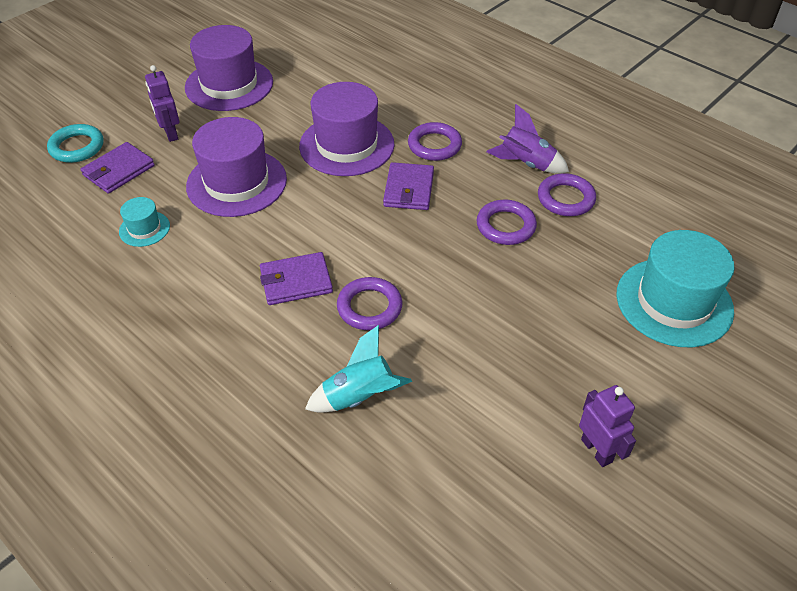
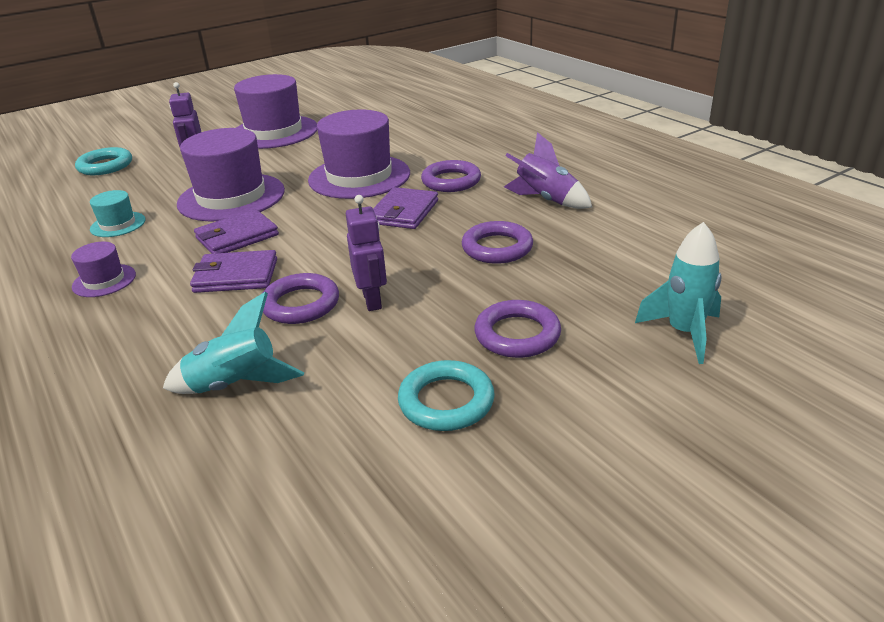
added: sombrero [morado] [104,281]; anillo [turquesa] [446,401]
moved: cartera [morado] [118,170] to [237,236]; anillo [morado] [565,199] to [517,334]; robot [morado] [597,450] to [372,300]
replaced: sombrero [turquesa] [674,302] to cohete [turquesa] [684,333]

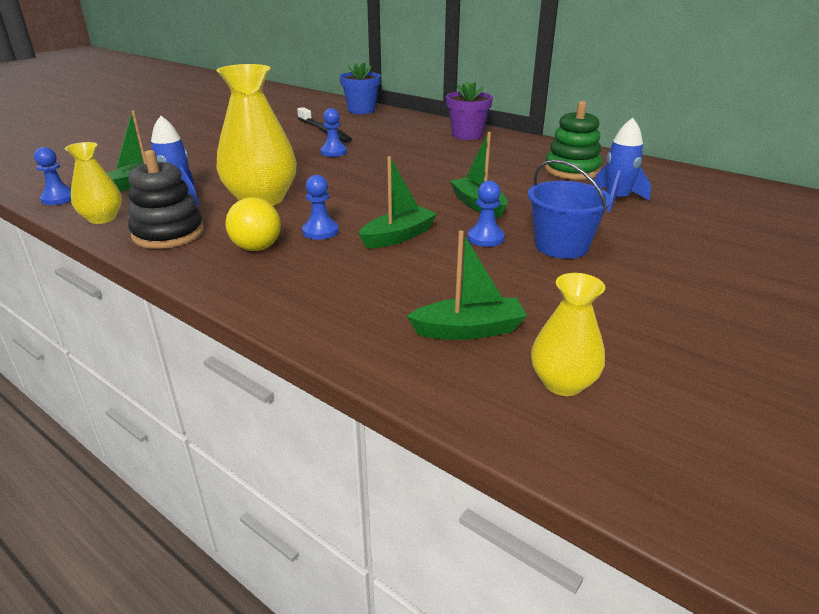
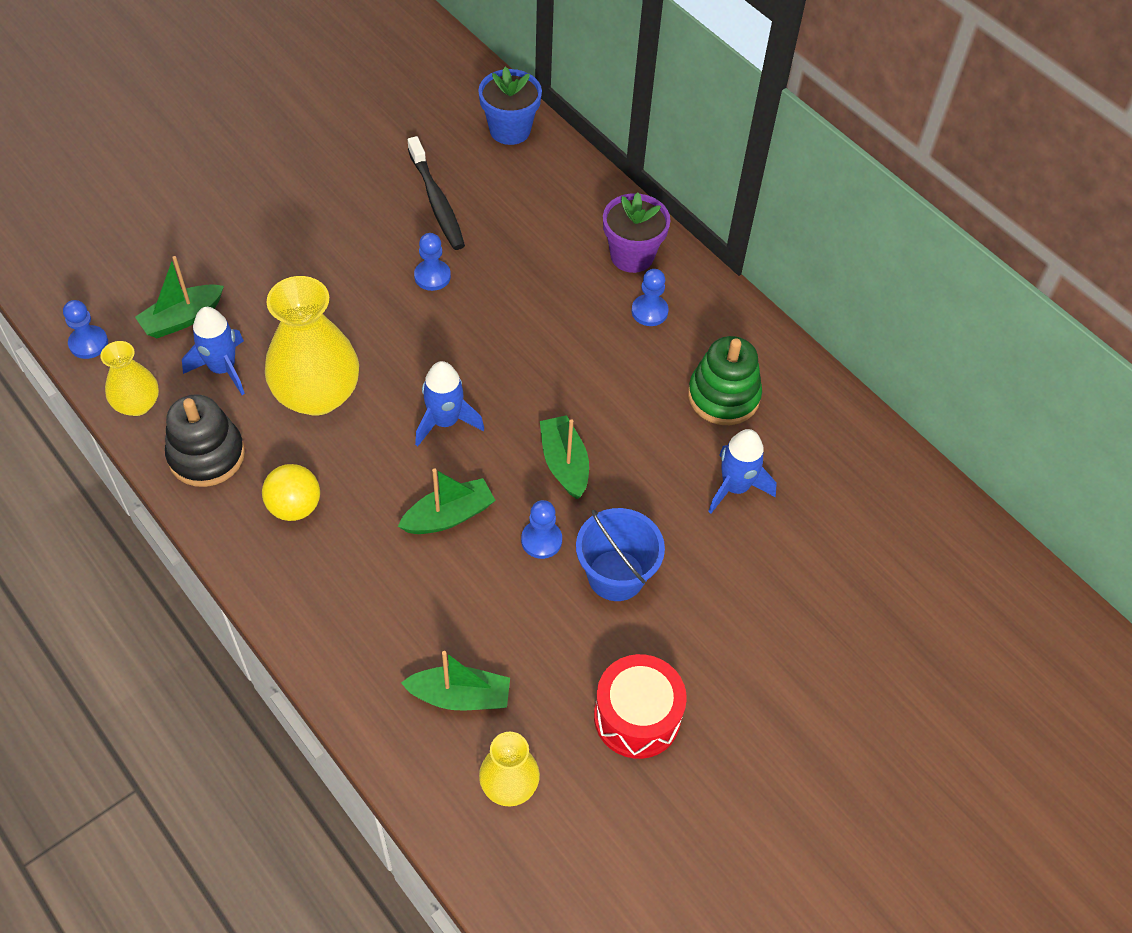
added: cohete [azul] [445,421]; tambor [rojo] [637,717]
moved: peón [azul] [320,231] to [649,311]

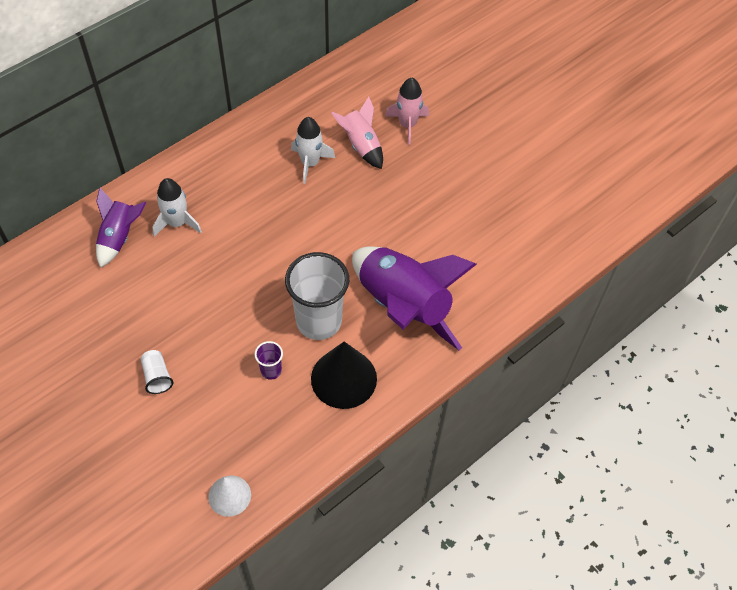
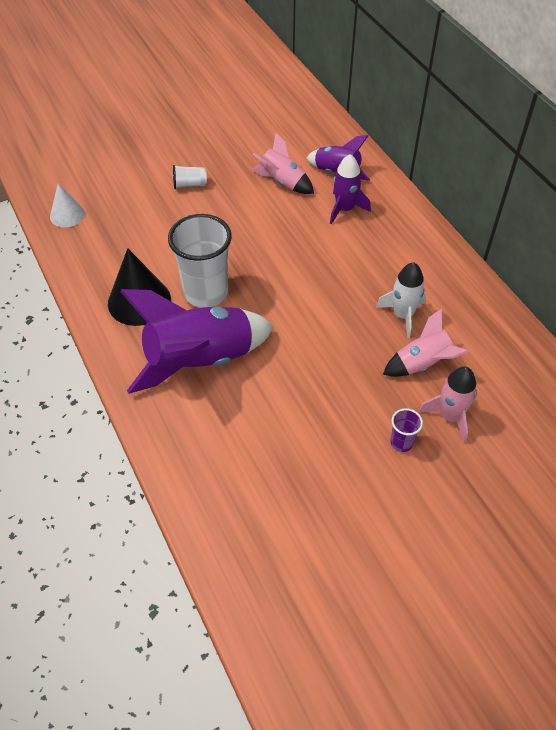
added: cohete [rosa] [282,182]
moved: vaso [morado] [271,370] to [401,442]
recoloured: cohete [blanco] [177,223] to cohete [morado] [345,209]

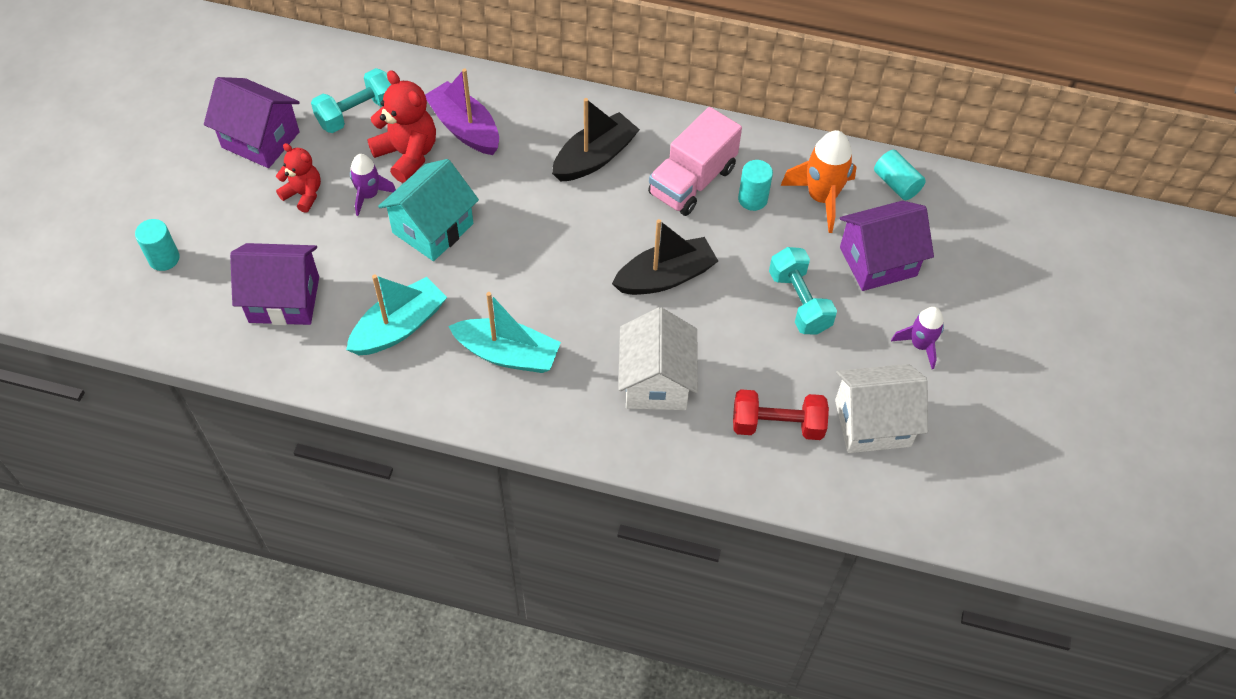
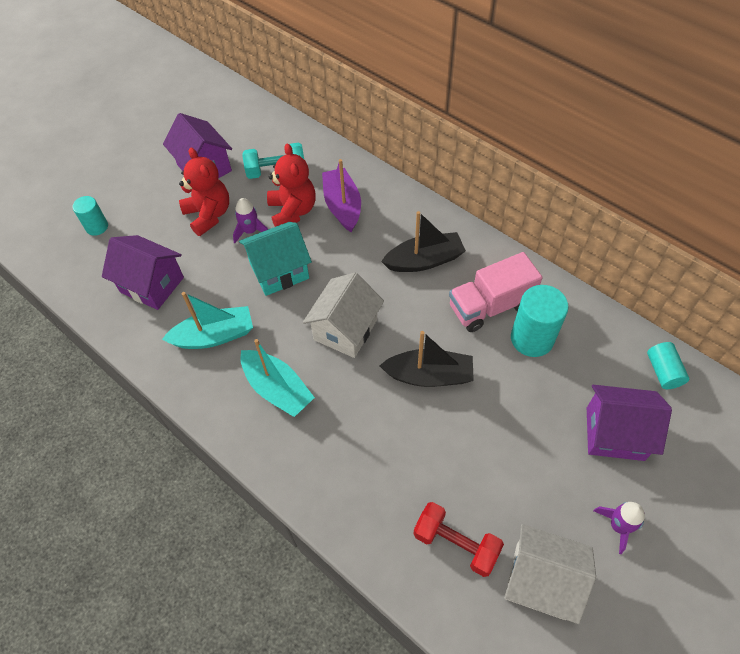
removed: mancuerna [turquesa] [799,302]; cohete [naranja] [821,198]
moved: casa [blanco] [656,381] to [345,330]
resized: osito [rojo] [303,194] = [209,215] x1.57; cilindro [turquesa] [752,199] = [532,338] x1.70

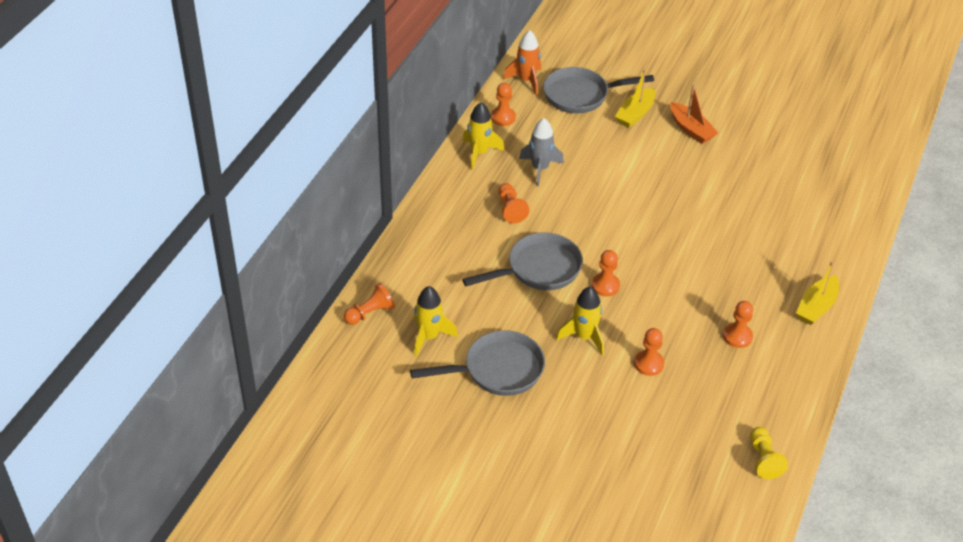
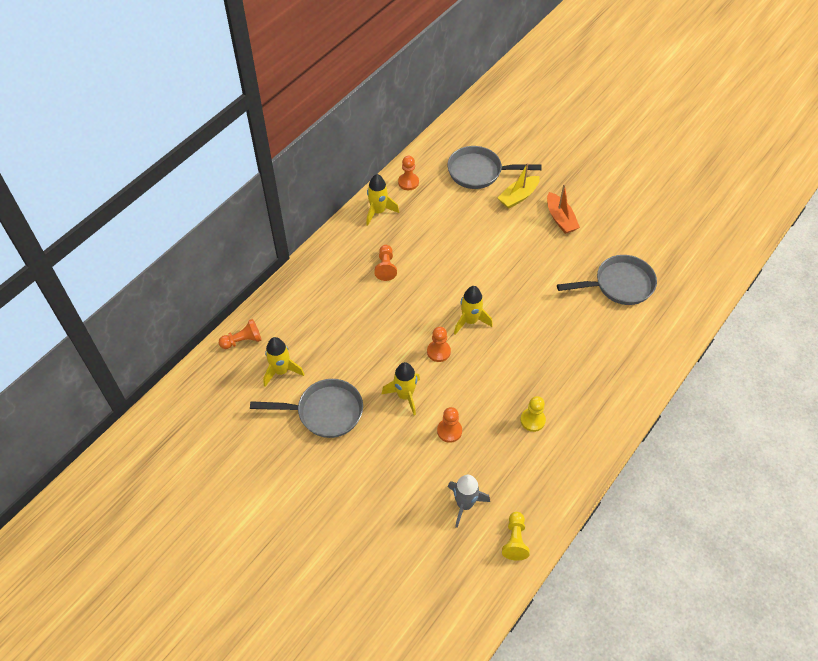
removed: cohete [naranja] [526,81]; barco [amarillo] [816,307]
added: cohete [amarillo] [470,321]
moved: sartén [gris] [538,269] to [619,285]; cohete [gris] [540,169] to [464,504]
recoloured: peón [naranja] [737,336] to peón [amarillo] [532,420]

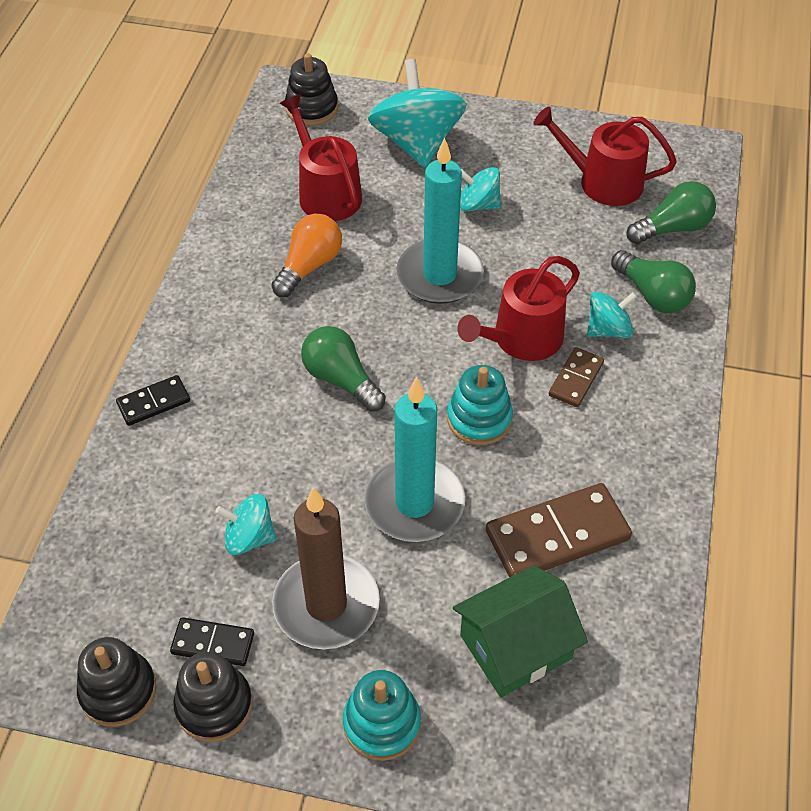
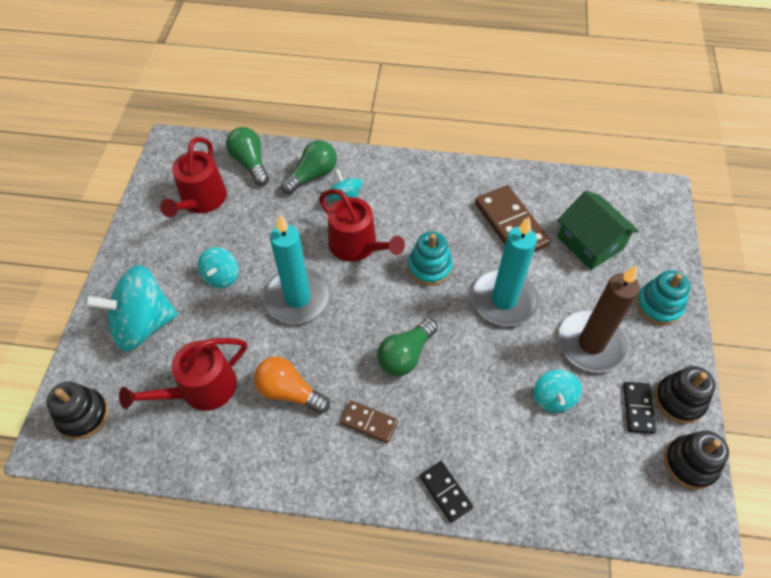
moved: ficha de dominó [marrón] [575,379] to [369,423]

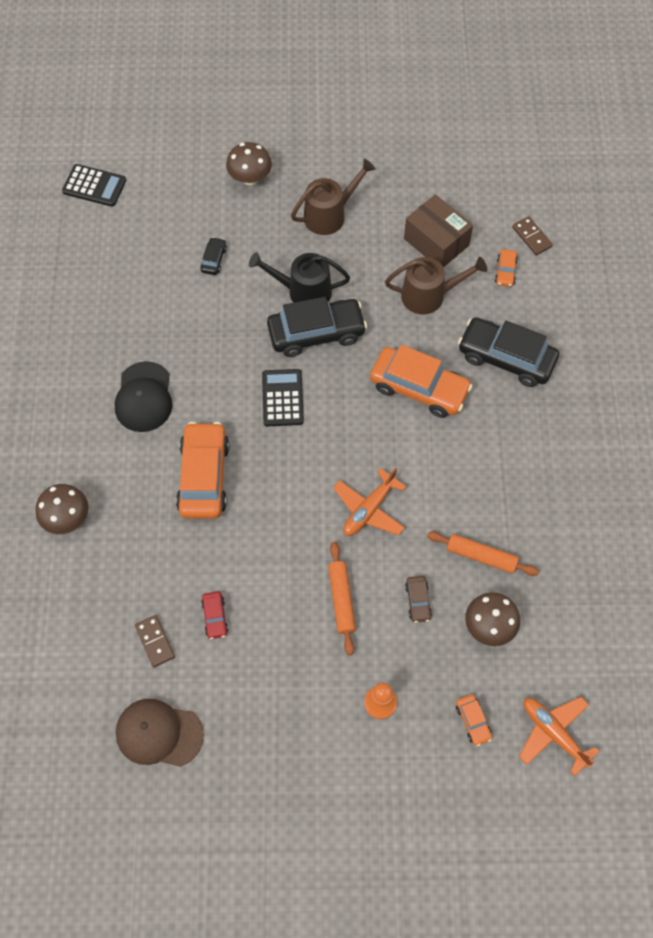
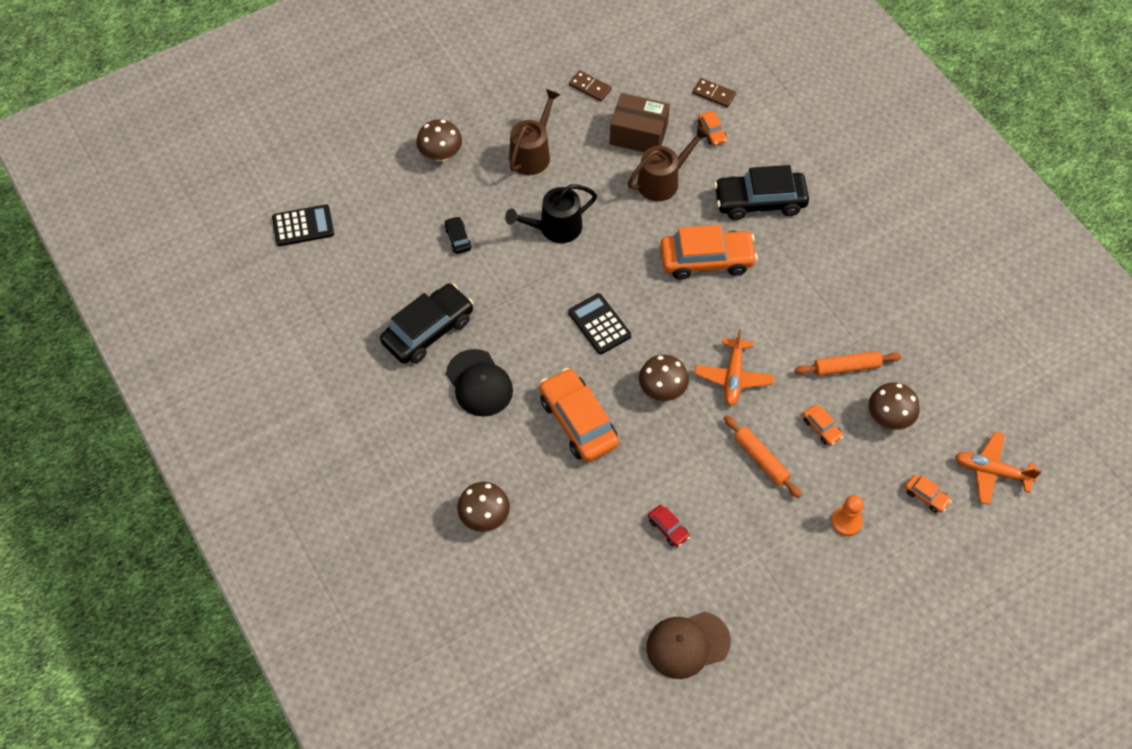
added: seta [marrón] [662,390]
moved: ficha de dominó [marrón] [155,641] to [590,87]; coche [negro] [316,333] to [428,331]
recoloured: coche [marrón] [418,601] to coche [naranja] [821,428]

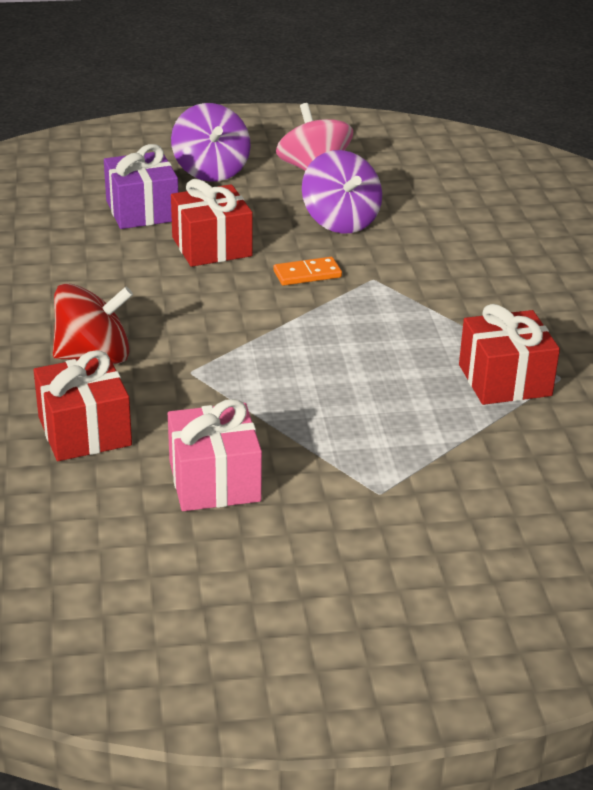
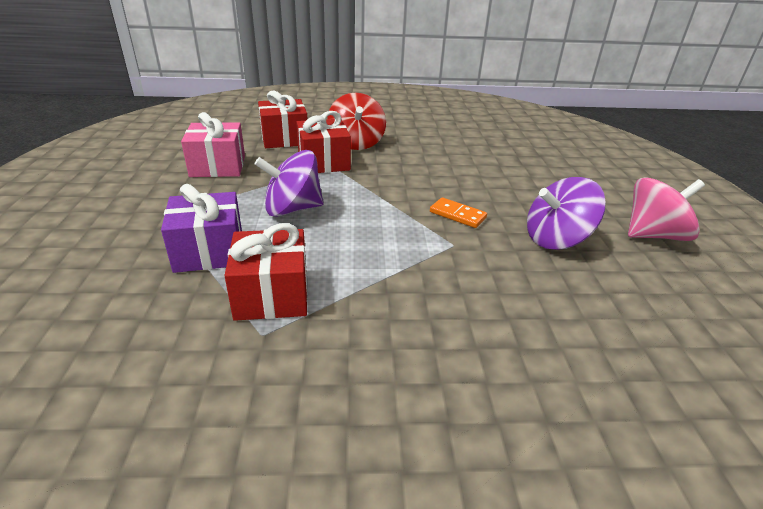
moved: regalo [morado] [142,211] to [209,251]; peonza [morado] [211,171] to [292,209]; regalo [rojo] [211,247] to [324,162]
turned: ficha de dominó [naranja] [307,274] = [457,215] 45 degrees counterclockwise

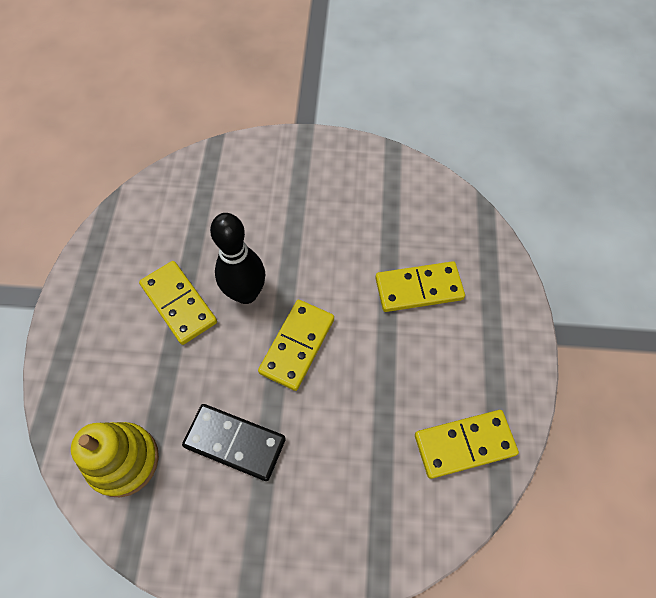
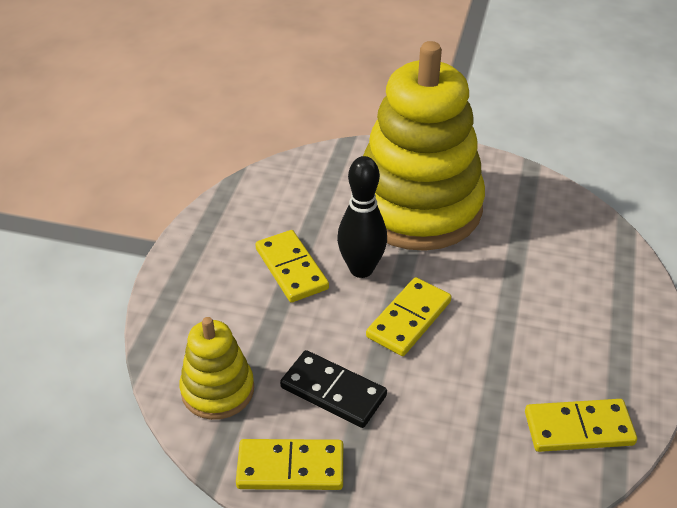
added: juguete apilable [amarillo] [417,207]
moved: ficha de dominó [amarillo] [418,288] to [290,467]

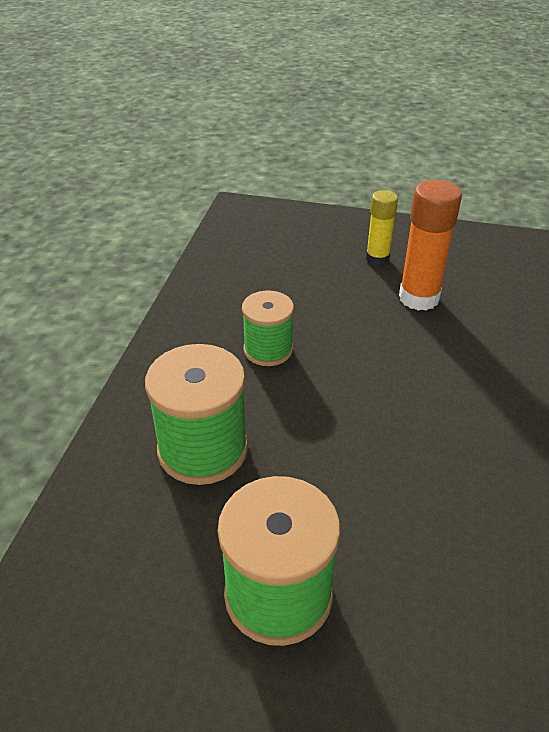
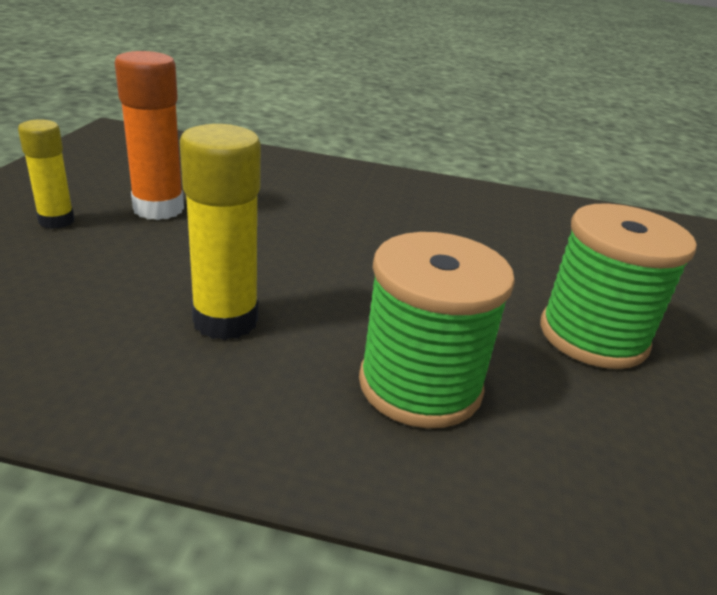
replaced: carrete [verde] [268,350] to barra de pegamento [amarillo] [225,320]

